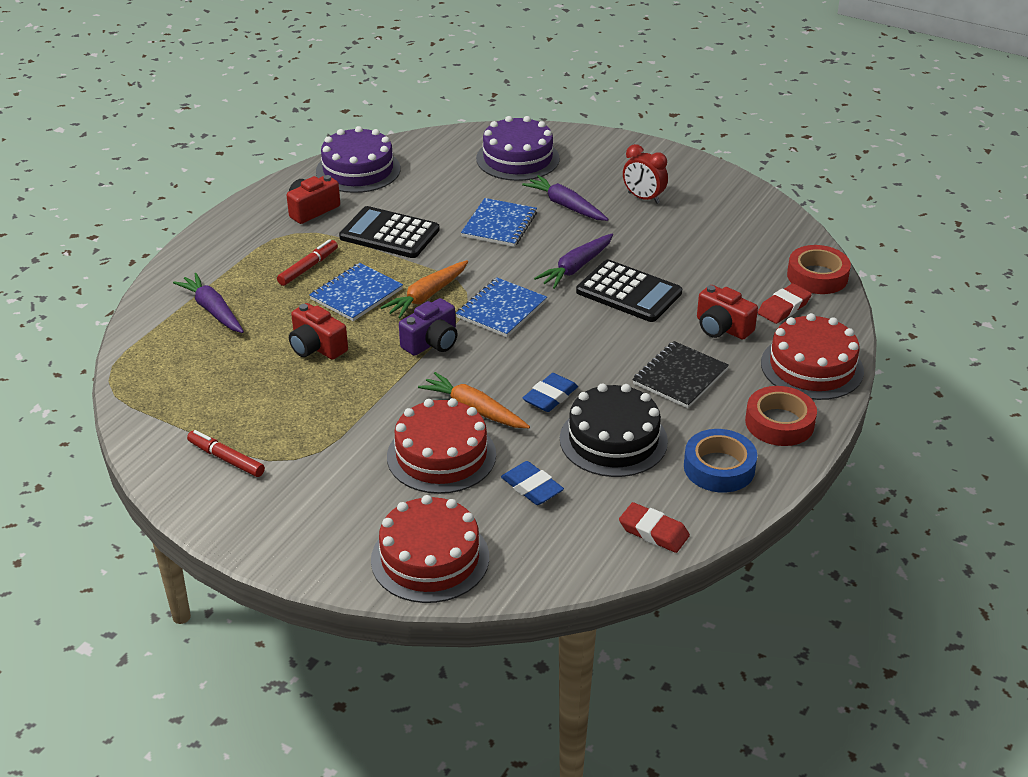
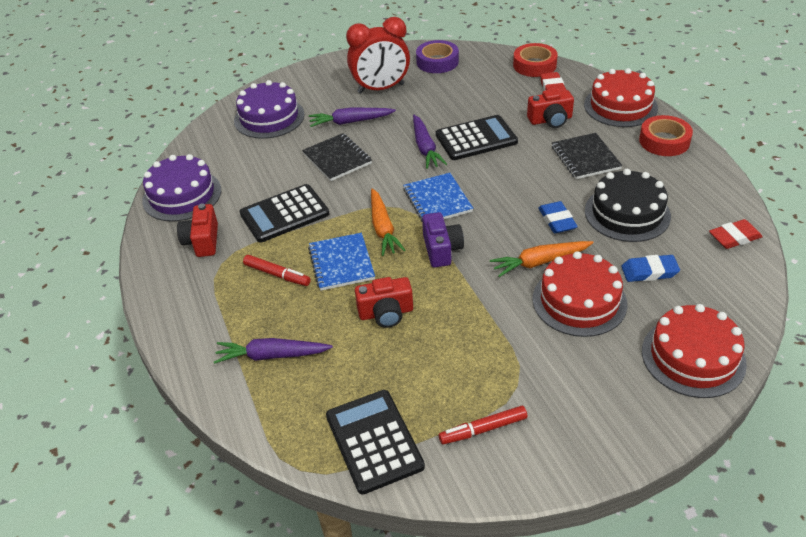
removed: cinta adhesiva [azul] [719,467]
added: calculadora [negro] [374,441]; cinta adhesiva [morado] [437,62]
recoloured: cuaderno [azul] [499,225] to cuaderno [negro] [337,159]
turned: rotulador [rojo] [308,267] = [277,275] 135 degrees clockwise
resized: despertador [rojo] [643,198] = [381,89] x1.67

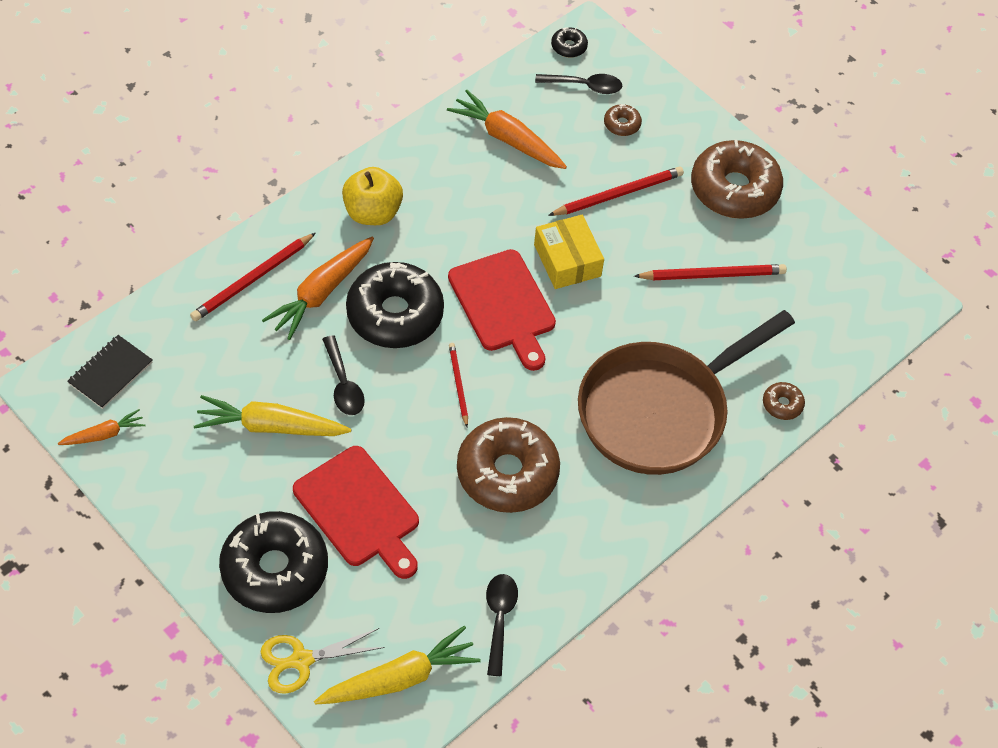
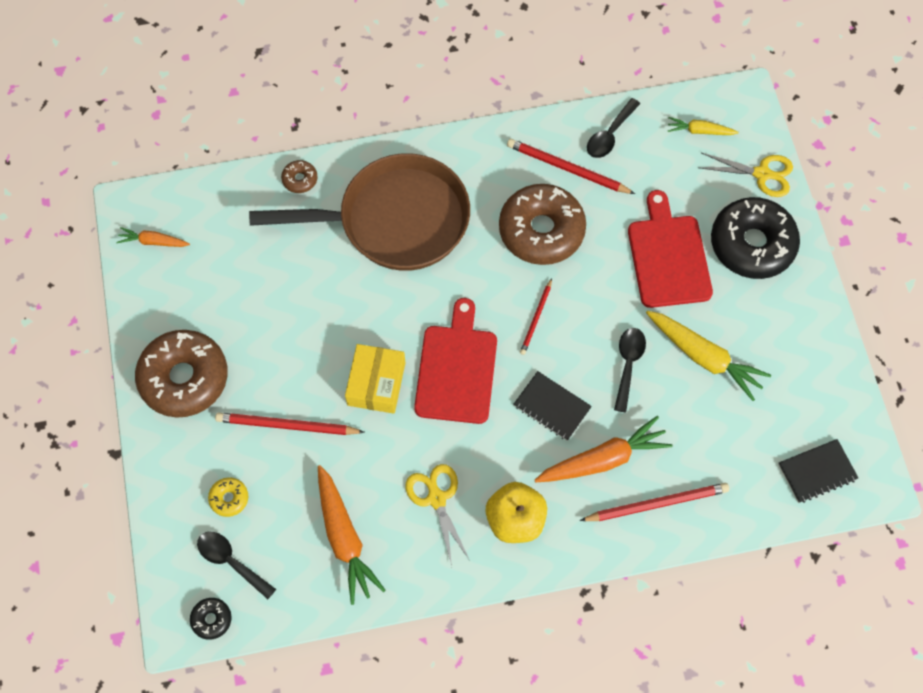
added: tijeras [amarillo] [436,499]
moved: zanahoria [naranja] [104,434] to [153,242]; lápiz [rojo] [713,275] to [567,168]
replaced: rosquilla [negro] [395,314] to cuaderno [negro] [552,407]
recoloured: rosquilla [marrón] [622,124] to rosquilla [amarillo] [229,498]
resized: zanahoria [amarillo] [399,678] = [699,131] x0.55

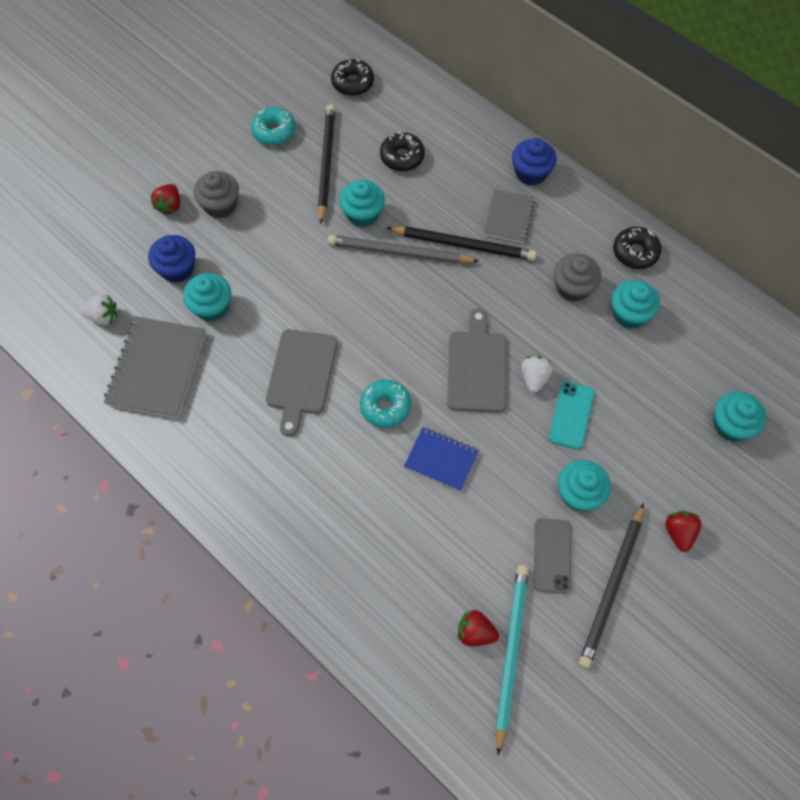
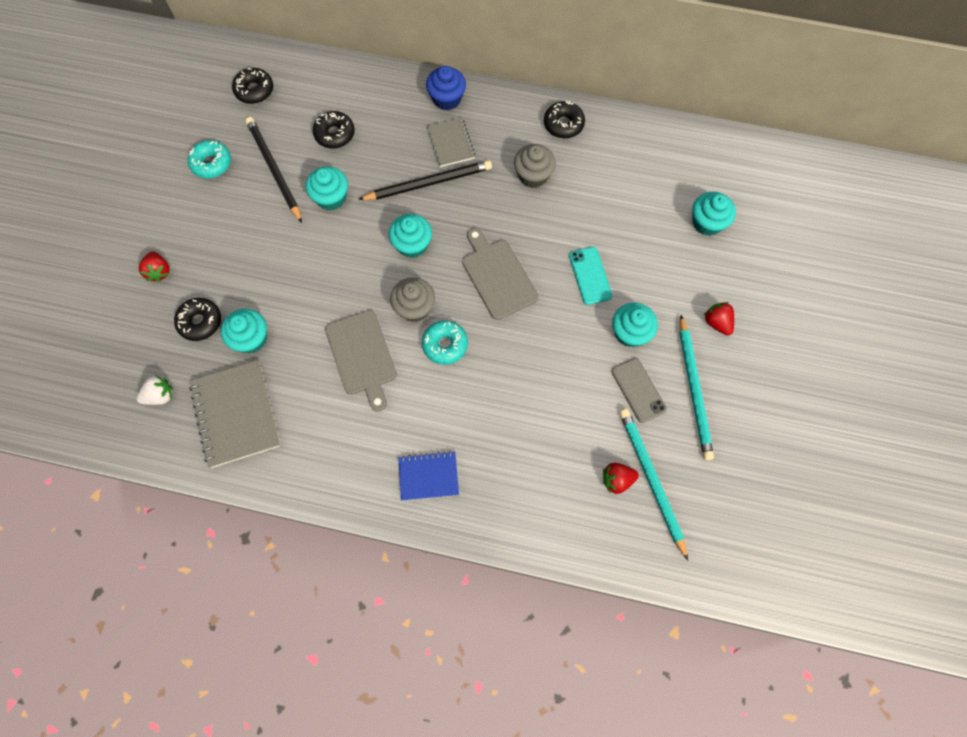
removed: lápiz [gris] [400,252]; fresa [blanco] [534,378]
moved: magdalena [gris] [220,205] to [414,307]; cuaderno [azul] [441,460] to [428,476]; magdalena [turquesa] [629,314] to [412,244]
replaced: magdalena [azul] [177,269] to rosquilla [negro] [200,322]
recoloured: lápiz [negro] [612,586] to lápiz [turquesa] [694,389]

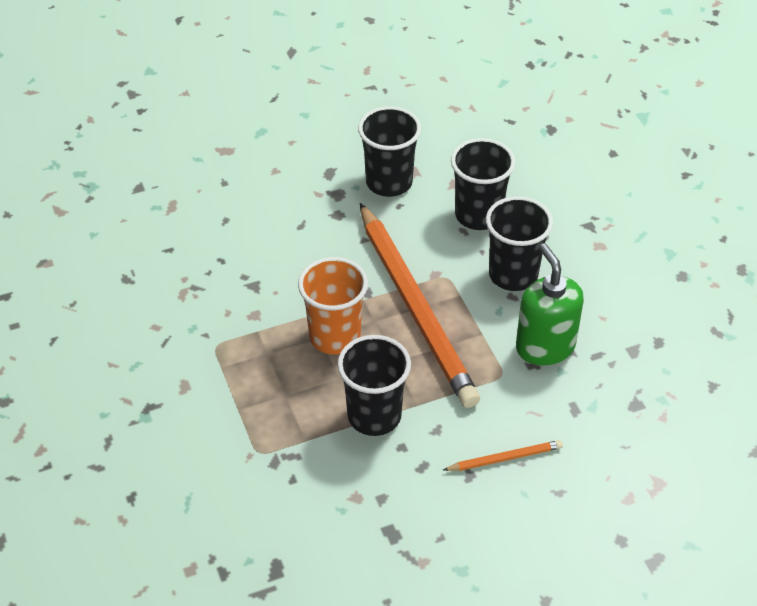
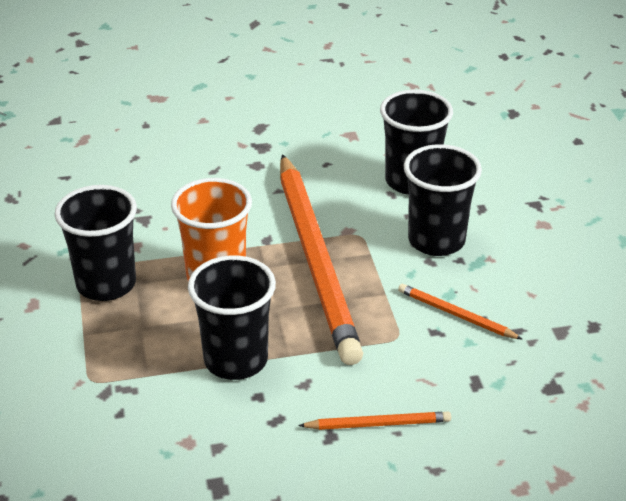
moved: vaso [negro] [389,182] to [106,284]
replaced: dispensador de jabón [verde] [545,346] to lápiz [naranja] [455,315]

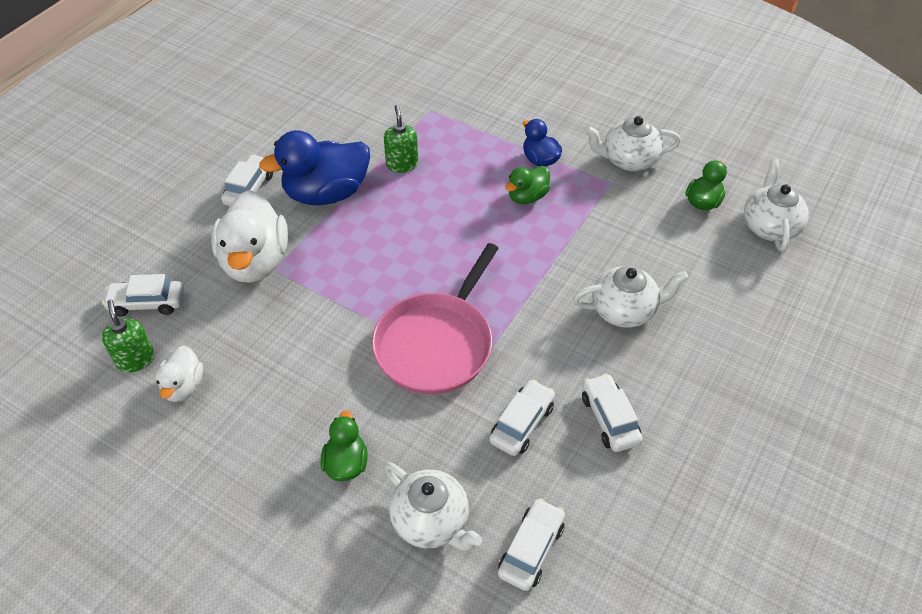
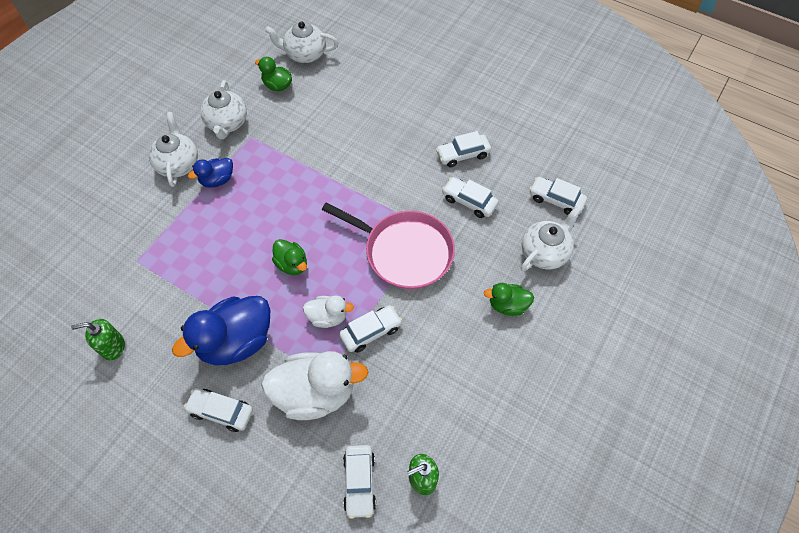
added: coche [blanco] [371,331]
moved: pato [blanco] [183,386] to [328,317]; dispensador de jabón [verde] [402,164] to [112,347]; pato [verde] [527,197] to [292,264]; tetera [blanco] [624,310] to [178,164]
turned: pato [azul] [326,193] = [236,341] 75 degrees clockwise

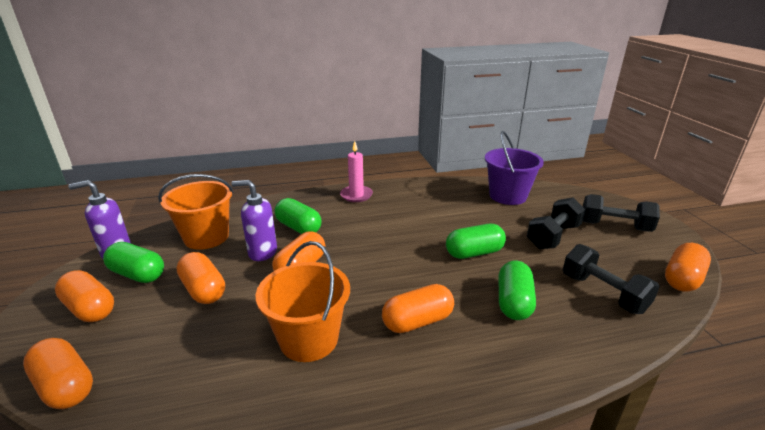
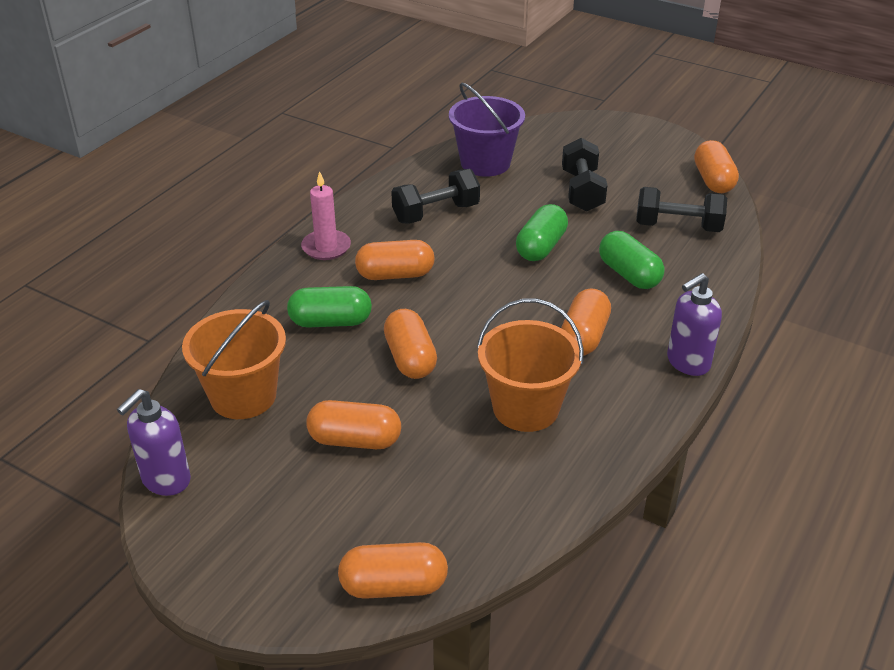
removed: cápsula [verde] [138,274]
moved: cápsula [naranja] [90,308] to [395,275]; dispensador de jabón [morado] [262,252] to [687,363]; mancuerna [negro] [614,226] to [436,213]

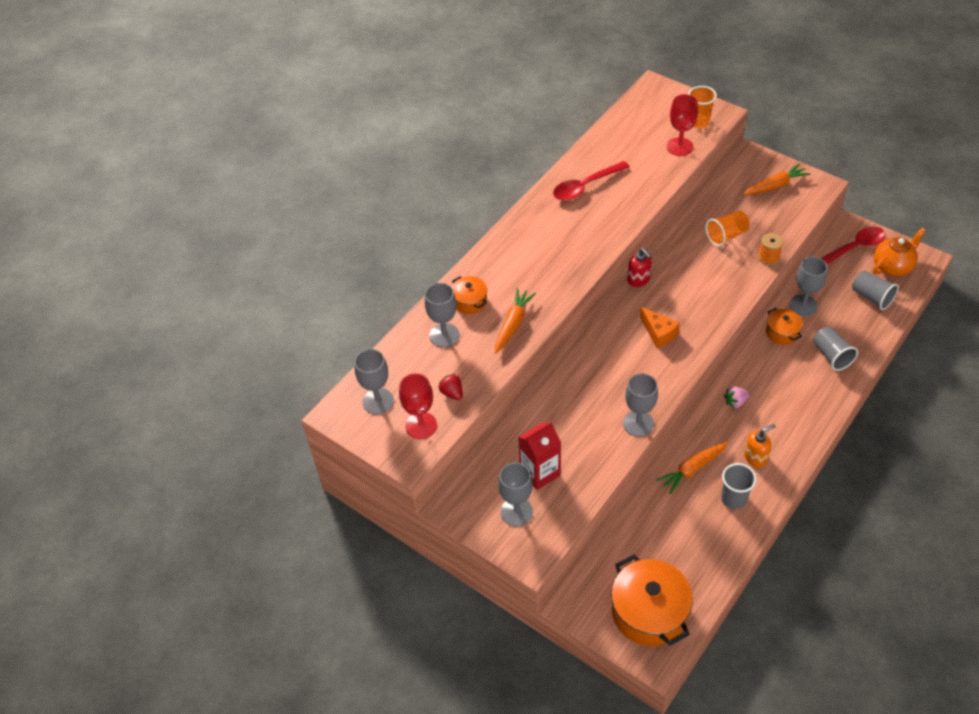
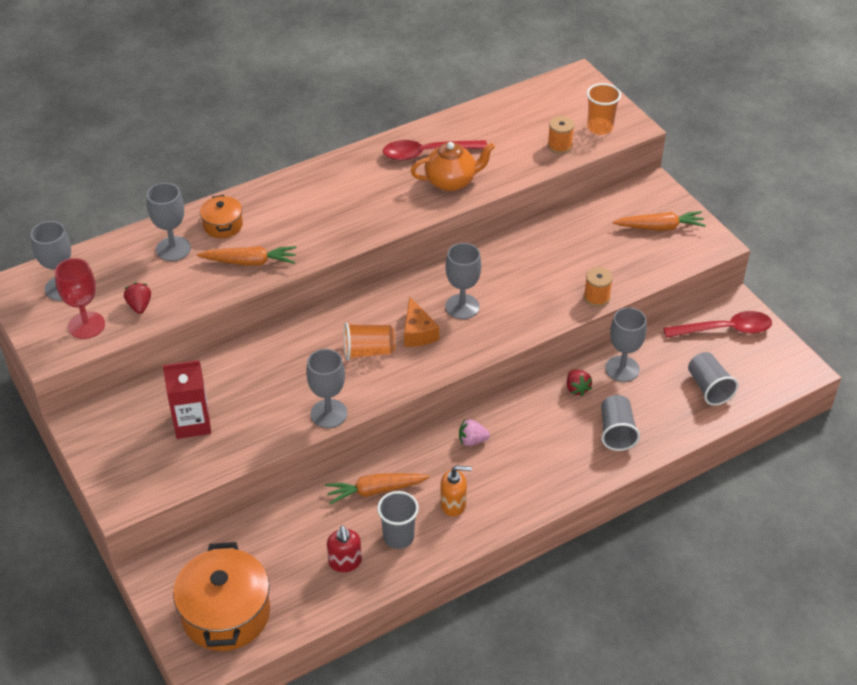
moved: copa [gris] [516,512] to [462,307]; dispensador de jabón [rojo] [638,280] to [345,562]; vaso [naranja] [726,236] to [368,351]; tetera [naranja] [892,266] to [451,181]
replaced: copa [rojo] [679,147] to carrete [naranja] [559,146]; olla [naranja] [782,333] to fresa [rojo] [577,388]
turned: zanahoria [naranja] [513,324] = [249,262] 45 degrees clockwise

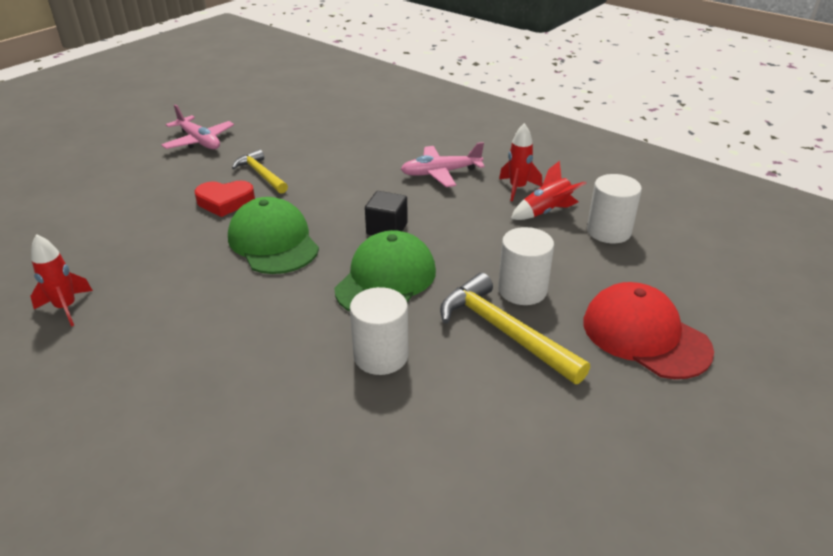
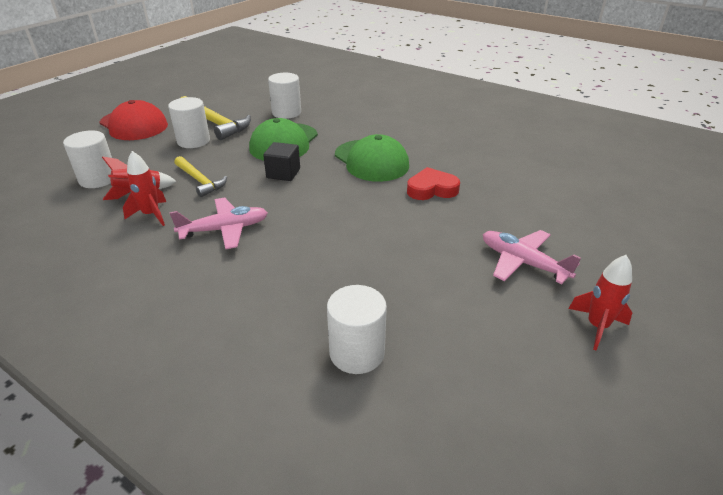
added: cilindro [blanco] [357,352]
moved: cohete [rojo] [66,308] to [597,326]; martillo [amarillo] [261,174] to [200,181]

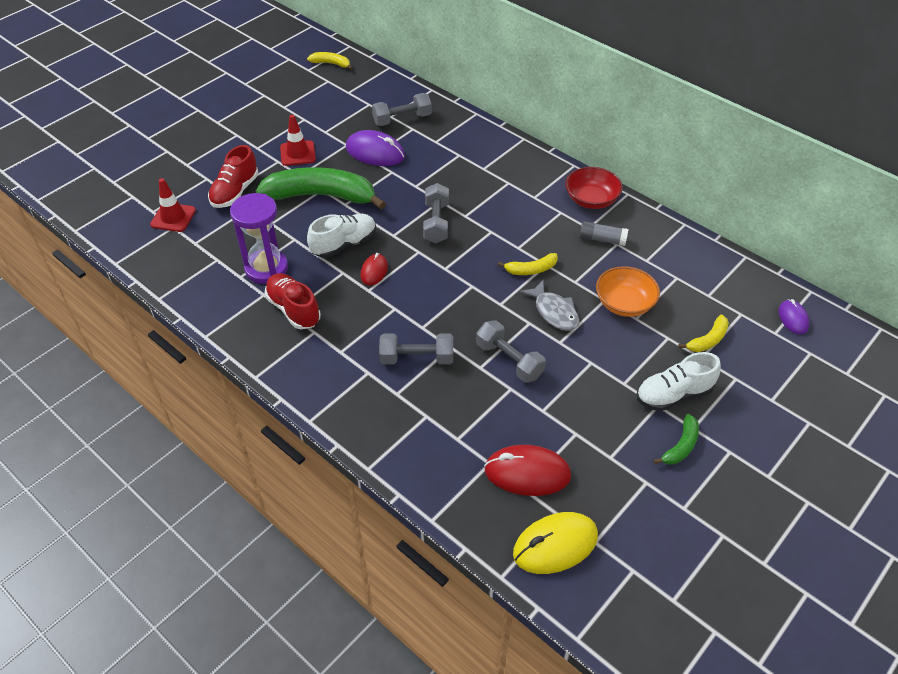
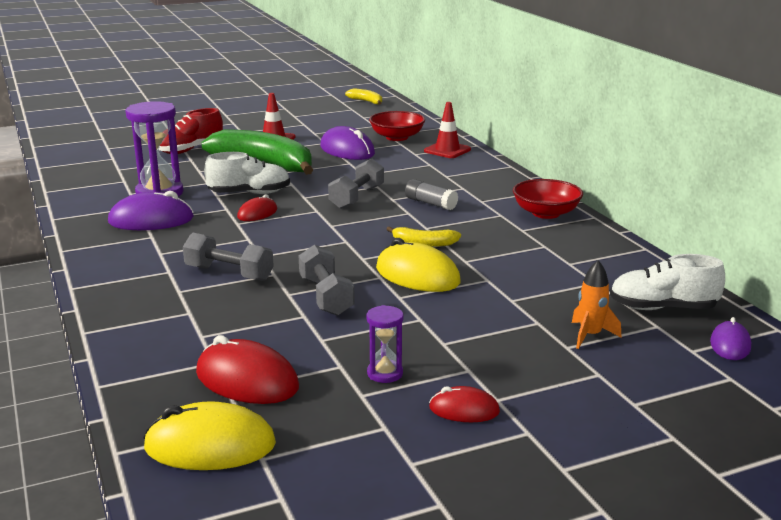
removed: cuenco [naranja] [624,303]
added: reloj de arena [morado] [385,373]
moved: cono de tráfico [rojo] [173,217] to [447,150]; barra de pegamento [gris] [602,239] to [430,203]; zapato [blanco] [673,395] to [662,308]
replaced: zapato [rojo] [293,309] to ratón [morado] [151,220]; mancuerna [gris] [402,119] to cuenco [rojo] [397,137]; pez [gris] [554,312] to ratón [amarillo] [417,275]; plátano [verde] [681,446] to ratón [rojo] [464,410]; plátano [amarillo] [708,340] to cohete [naranja] [590,335]

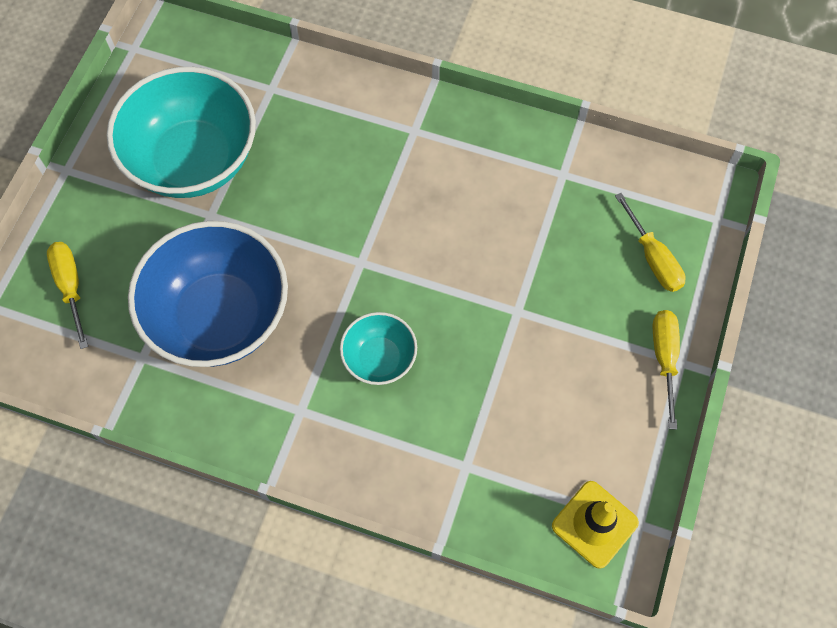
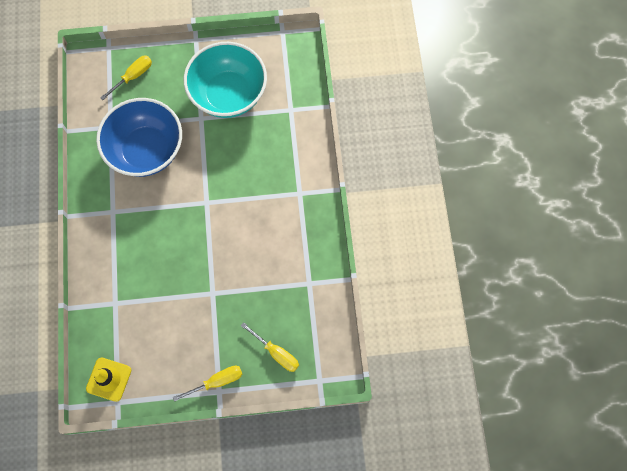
removed: cuenco [turquesa] [379,359]
turned: destornillador [amarillo] [653,258] = [277,353] 90 degrees counterclockwise

